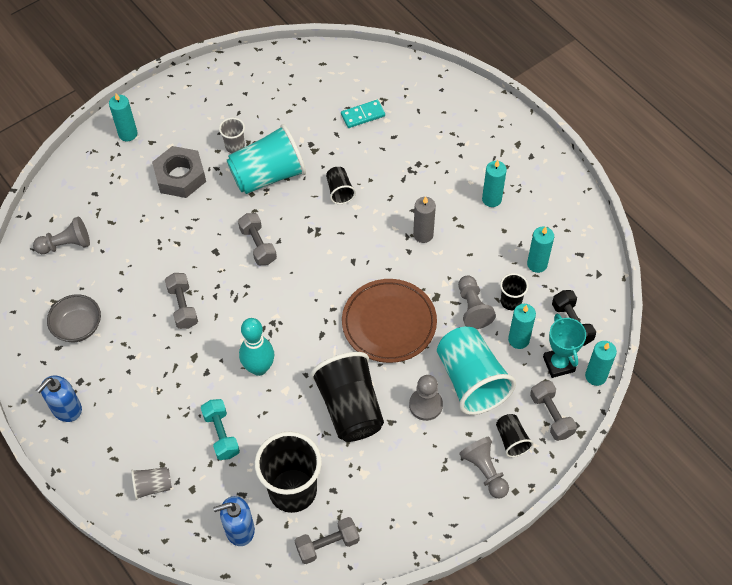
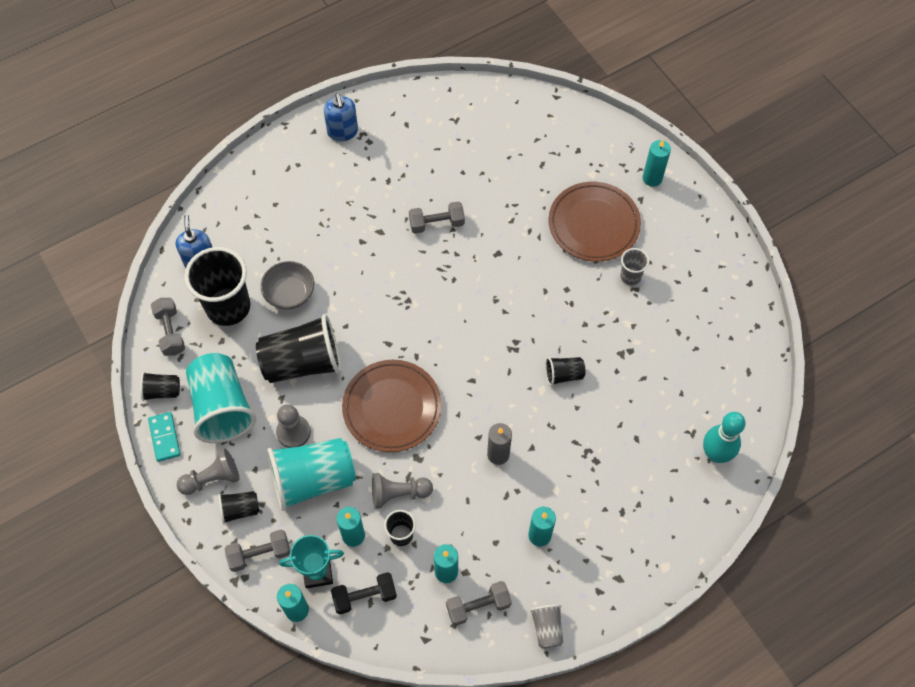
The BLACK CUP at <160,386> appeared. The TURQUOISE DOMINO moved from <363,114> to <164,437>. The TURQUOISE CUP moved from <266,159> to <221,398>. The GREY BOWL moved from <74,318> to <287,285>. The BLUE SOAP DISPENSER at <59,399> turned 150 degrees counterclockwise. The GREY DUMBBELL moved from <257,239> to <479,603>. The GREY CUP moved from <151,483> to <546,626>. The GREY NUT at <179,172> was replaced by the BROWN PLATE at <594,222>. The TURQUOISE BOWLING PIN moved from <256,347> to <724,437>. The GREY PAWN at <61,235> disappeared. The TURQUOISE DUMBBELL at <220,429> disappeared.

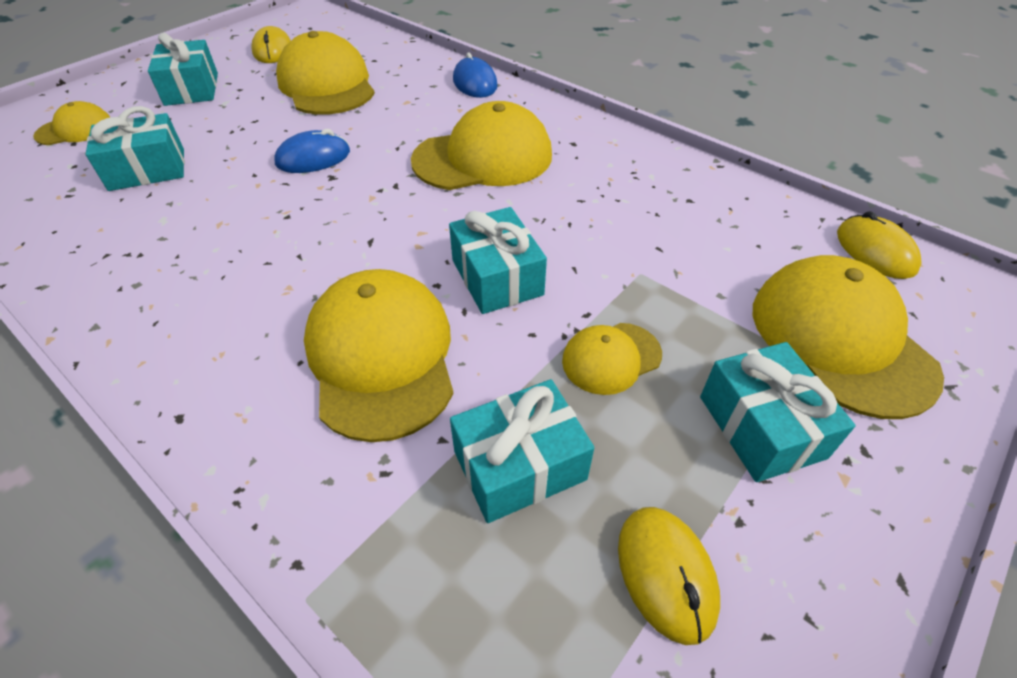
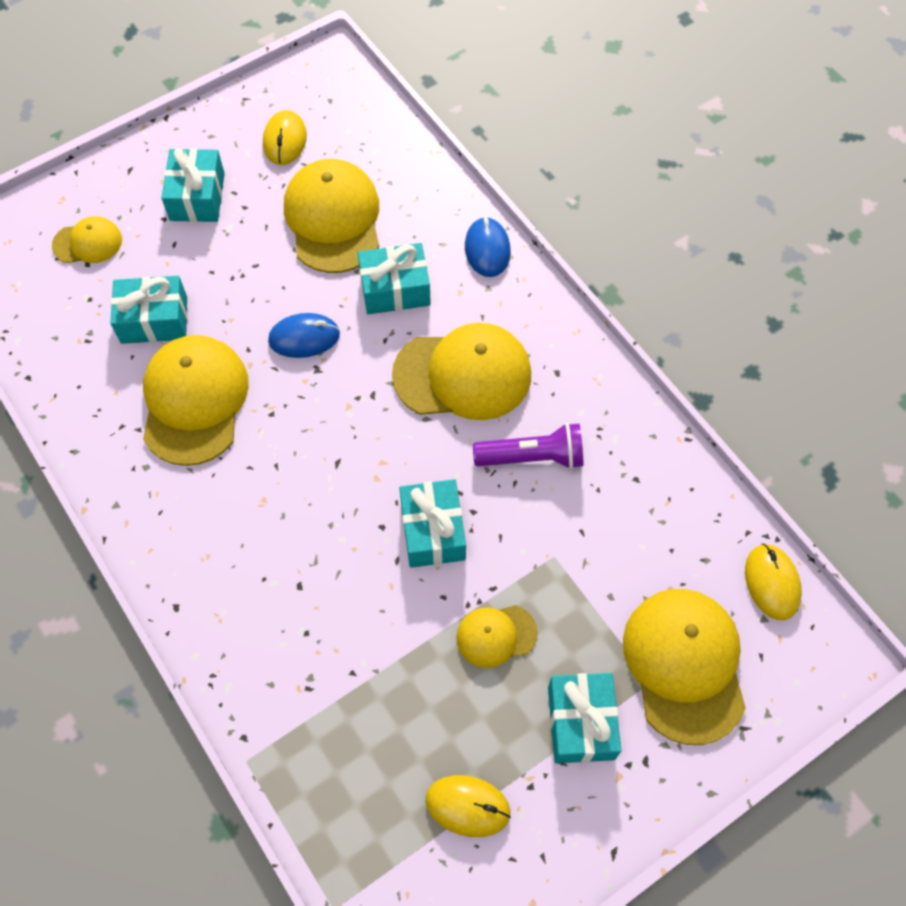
The YELLOW CAP moved from <379,355> to <196,400>. The TURQUOISE GIFT moved from <522,451> to <394,279>. The YELLOW MOUSE at <669,576> turned 75 degrees counterclockwise. The PURPLE FLASHLIGHT at <528,446> appeared.

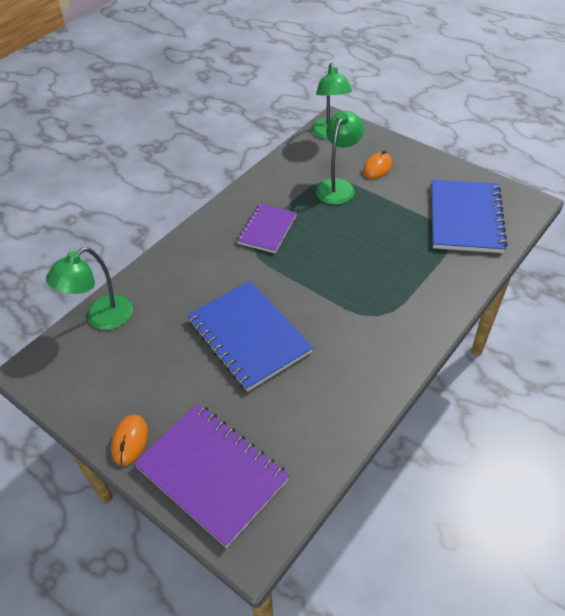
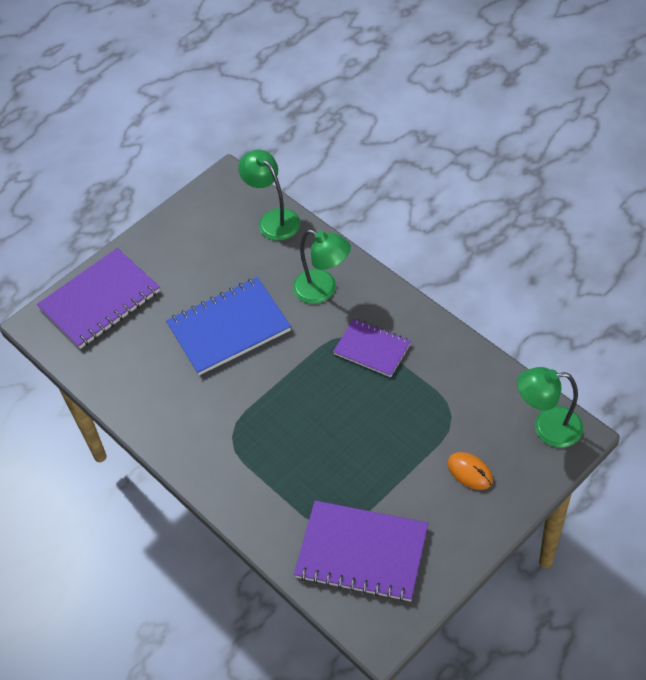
The GREEN LAMP moved from <340,158> to <322,266>. The BLUE NOTEBOOK at <470,216> became the PURPLE NOTEBOOK at <361,551>. The ORANGE MOUSE at <129,440> disappeared.

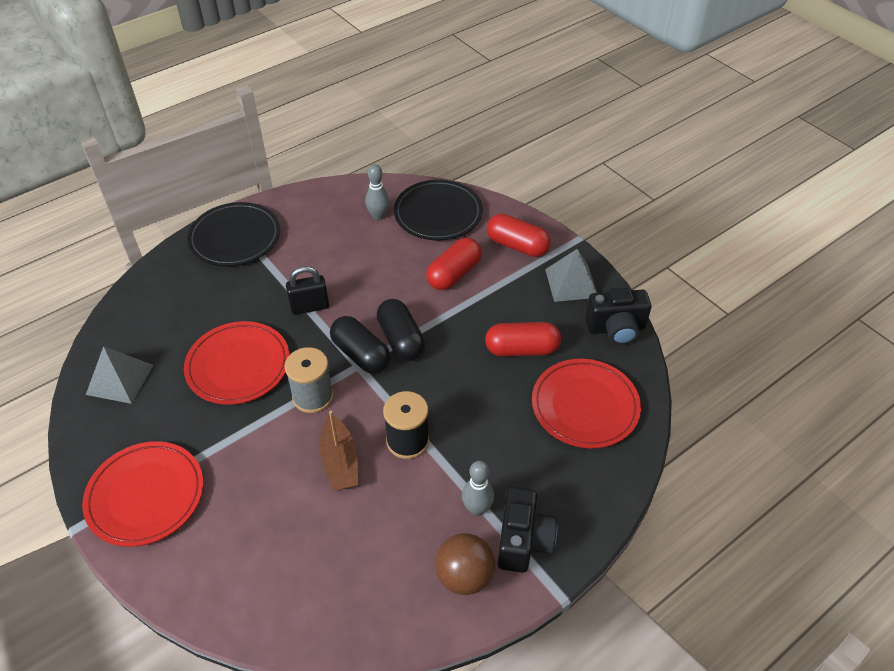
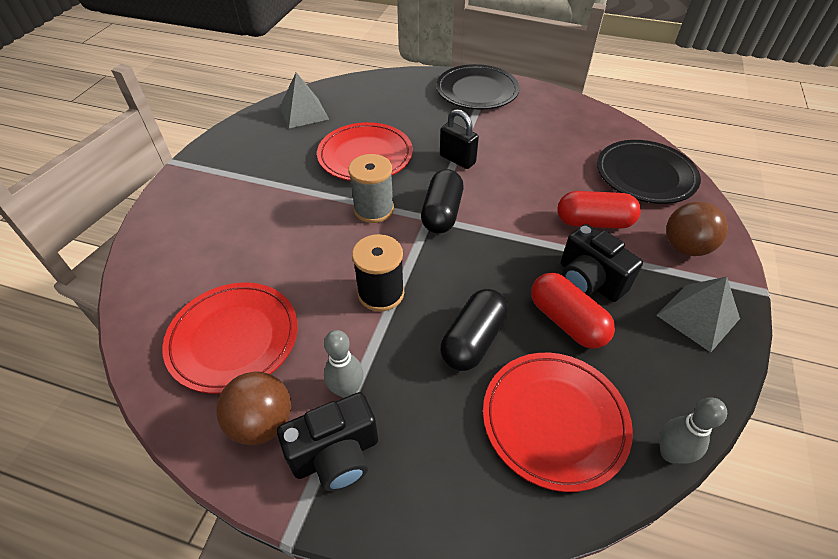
The RED PLATE moved from <142,494> to <230,338>. The BLACK CAPSULE moved from <400,330> to <474,330>. The BLACK CAMERA moved from <618,316> to <602,263>. The GREY BOWLING PIN moved from <377,192> to <693,431>. The RED CAPSULE at <519,235> was replaced by the BROWN BALL at <697,229>. The BROWN BOAT at <338,451> disappeared.

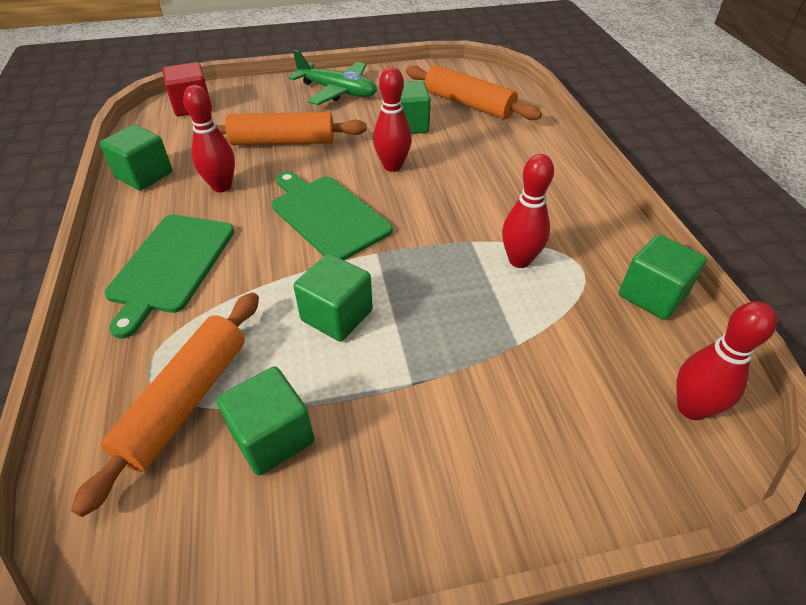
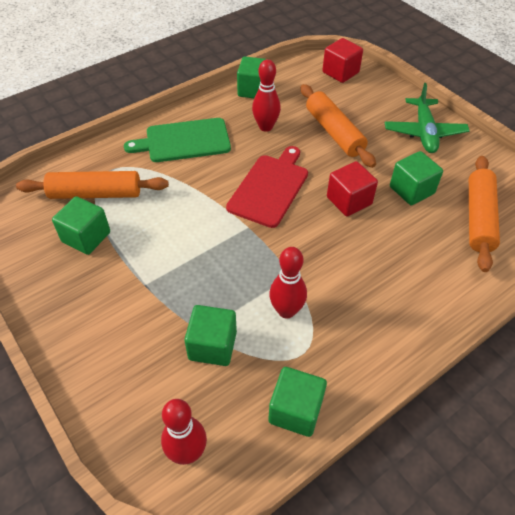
The GREEN CUBE moved from <333,297> to <210,335>. The GREEN CUTTING BOARD at <332,215> became the RED CUTTING BOARD at <267,187>. The RED BOWLING PIN at <392,119> was replaced by the RED CUBE at <352,189>.

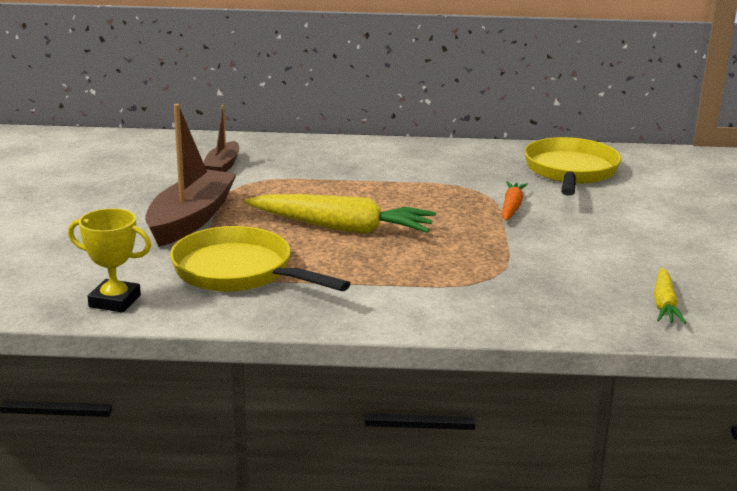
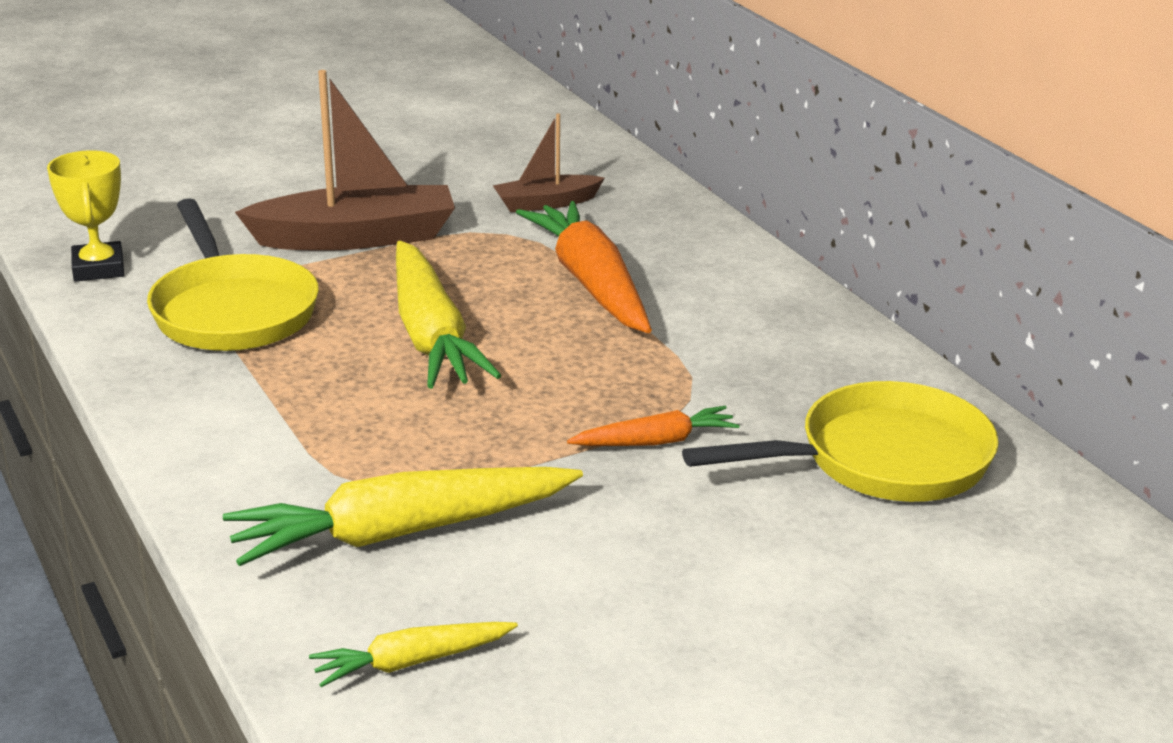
The YELLOW PAN at <260,259> turned 150 degrees clockwise. The YELLOW CARROT at <403,516> appeared. The ORANGE CARROT at <584,267> appeared.

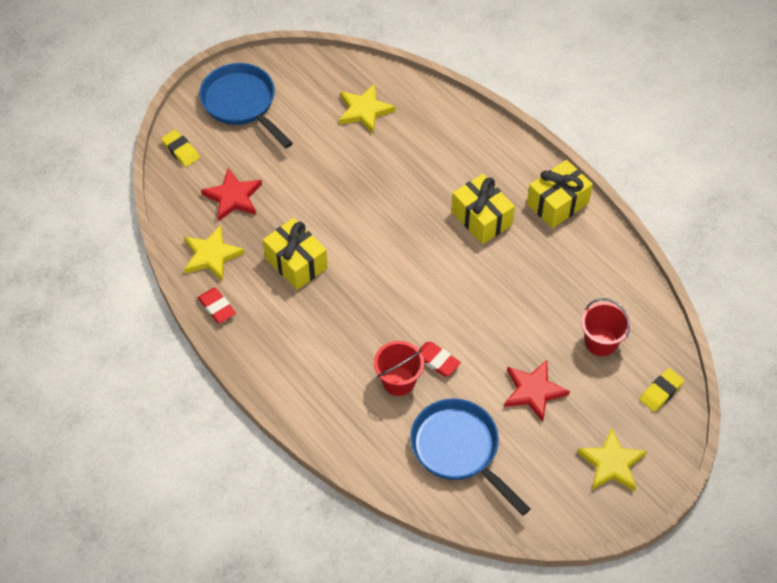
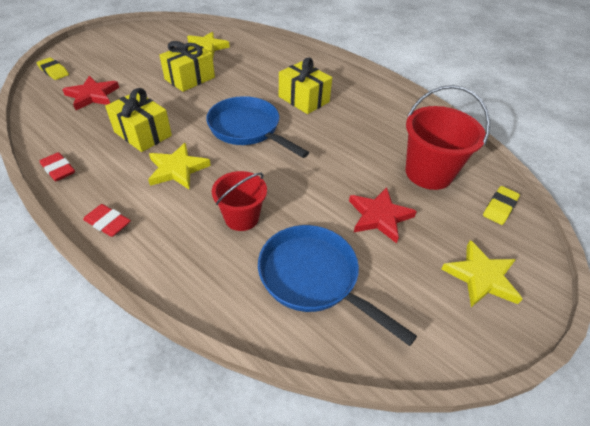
The RED ERASER moved from <440,359> to <107,220>. The YELLOW STAR moved from <214,253> to <179,166>. The YELLOW GIFT moved from <560,194> to <187,66>. The BLUE PAN moved from <246,105> to <257,127>. The RED BUCKET at <606,327> changed to 1.56 times the size.

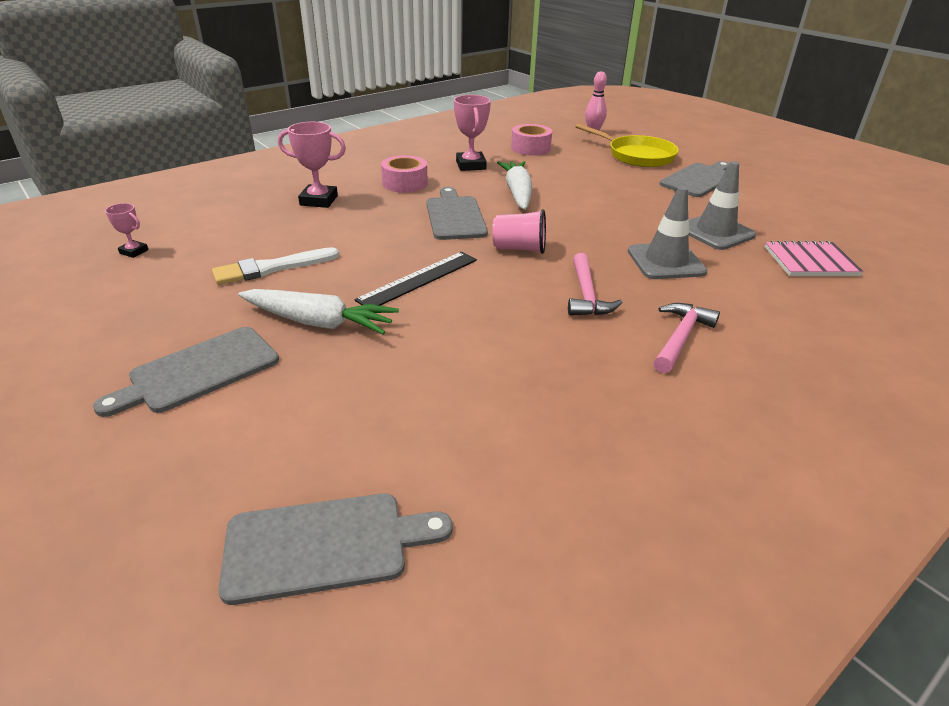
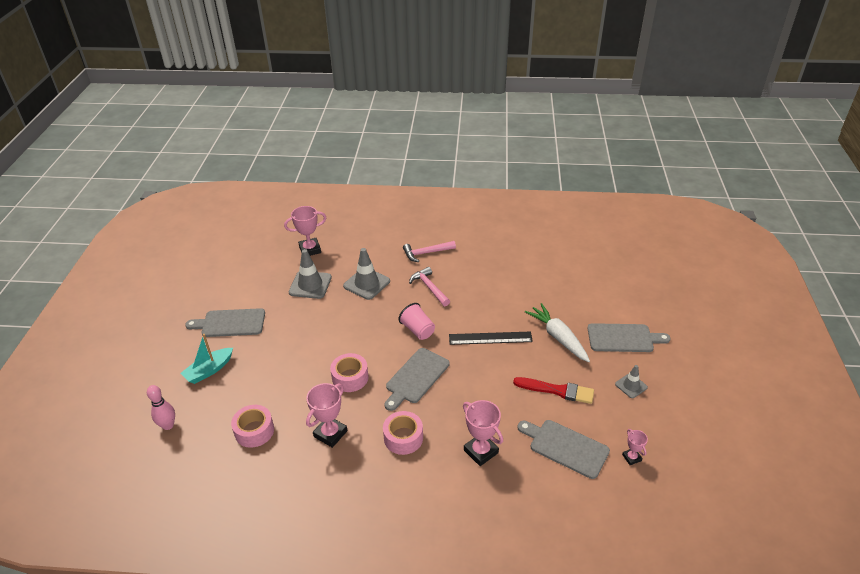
The YELLOW PAN at <627,145> was replaced by the TURQUOISE BOAT at <207,359>. The PINK NOTEBOOK at <814,258> was replaced by the PINK TROPHY at <305,231>. The WHITE CARROT at <514,185> was replaced by the PINK TAPE at <349,372>. The PINK HAMMER at <595,284> turned 75 degrees counterclockwise. The WHITE BRUSH at <275,266> became the RED BRUSH at <553,390>. The GREY CUTTING BOARD moved from <335,549> to <563,449>. The GREY TRAFFIC CONE at <631,381> appeared.

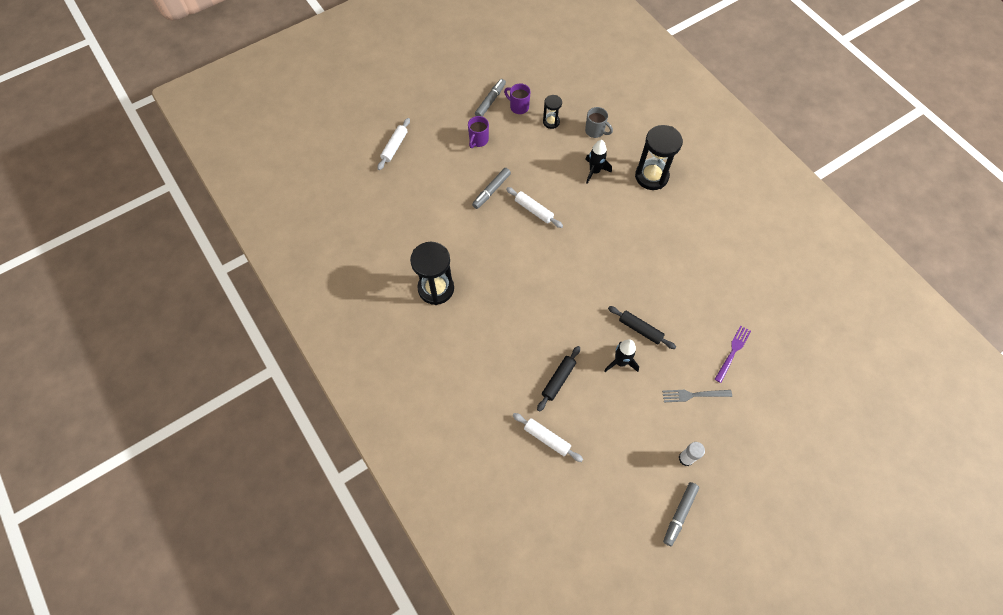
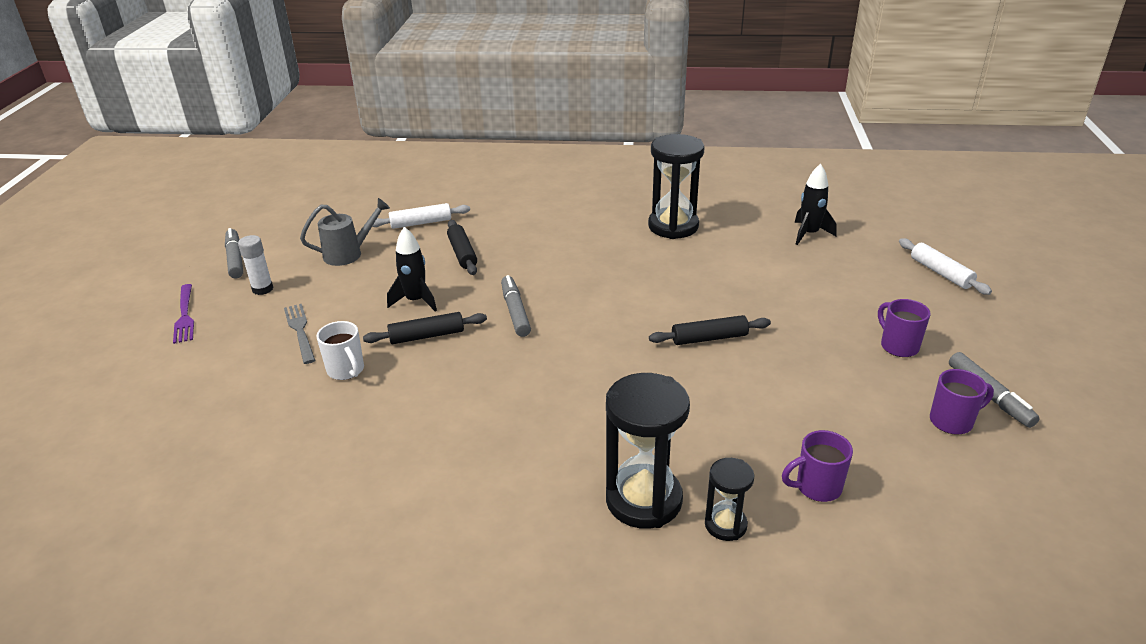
The PURPLE FORK moved from <733,354> to <183,314>. The GREY FORK at <697,396> turned 60 degrees counterclockwise. The GREY WATERING CAN at <345,232> appeared. The WHITE MUG at <340,350> appeared. The GREY MARKER moved from <491,188> to <516,306>. The WHITE ROLLING PIN at <534,207> became the BLACK ROLLING PIN at <710,330>. The BLACK HOURGLASS moved from <552,112> to <729,499>. The GREY MUG at <599,122> became the PURPLE MUG at <817,466>. The BLACK ROCKET moved from <598,162> to <816,204>.

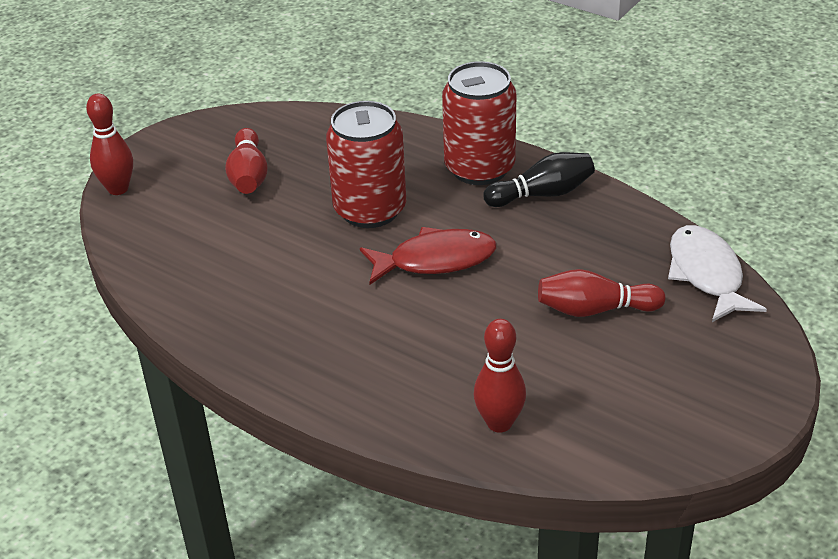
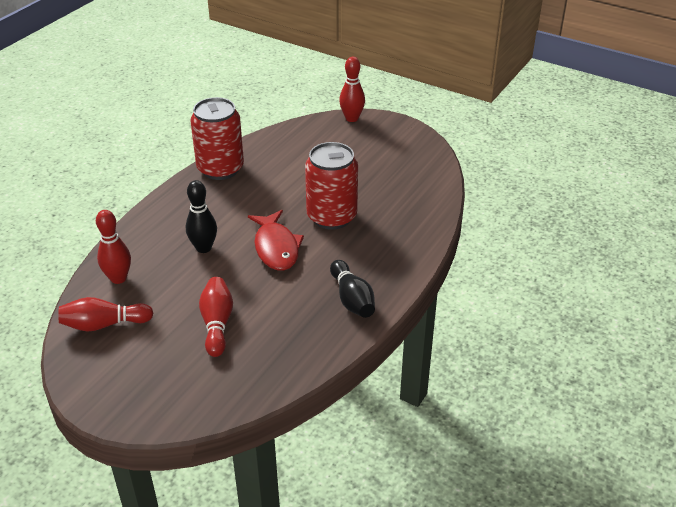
The RED BOWLING PIN moved from <246,161> to <105,314>. The BLACK BOWLING PIN at <201,216> appeared. The RED CAN moved from <479,123> to <217,138>. The WHITE FISH at <717,273> disappeared.

